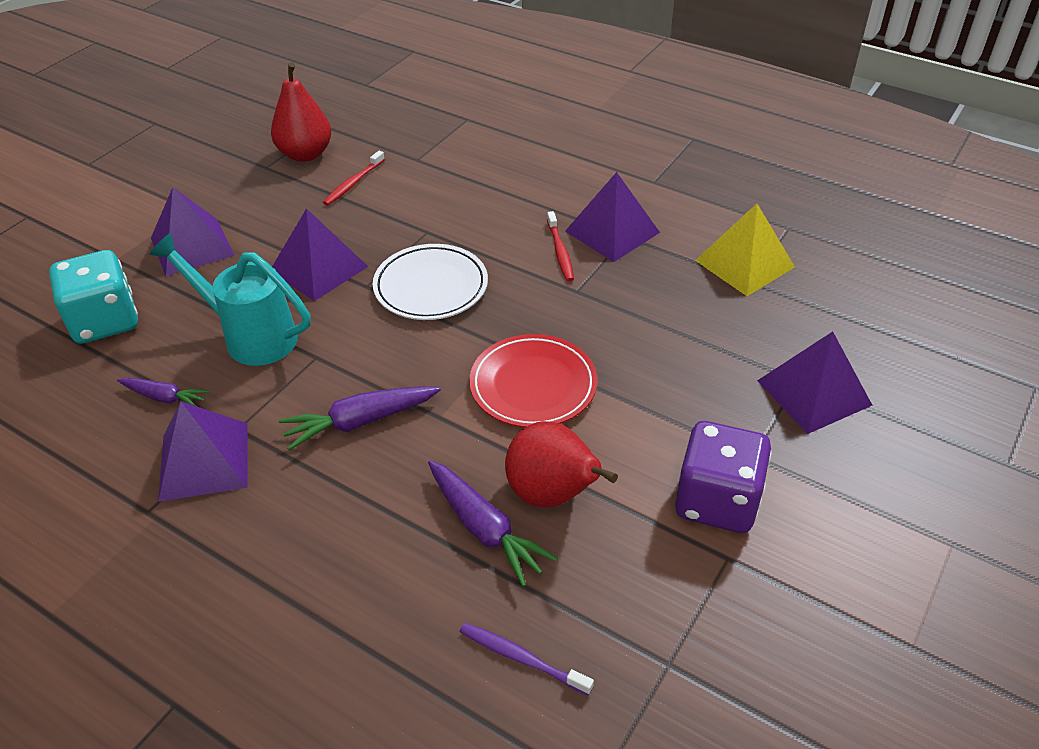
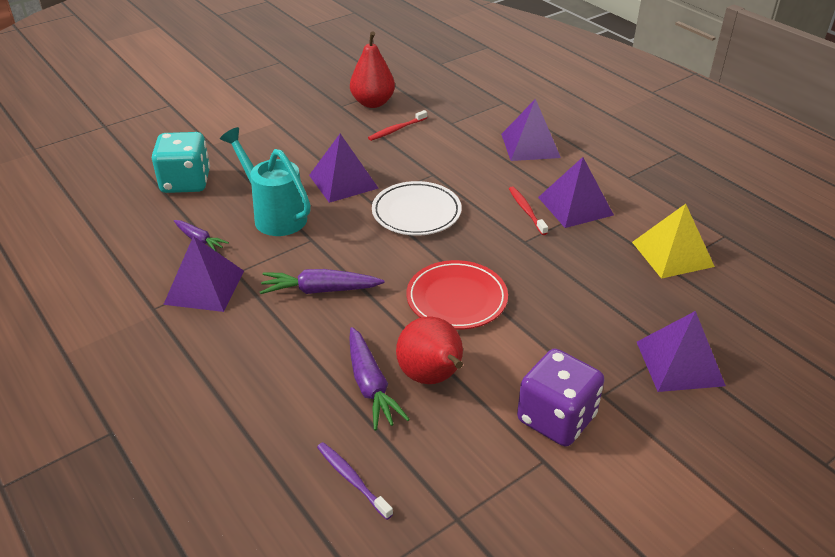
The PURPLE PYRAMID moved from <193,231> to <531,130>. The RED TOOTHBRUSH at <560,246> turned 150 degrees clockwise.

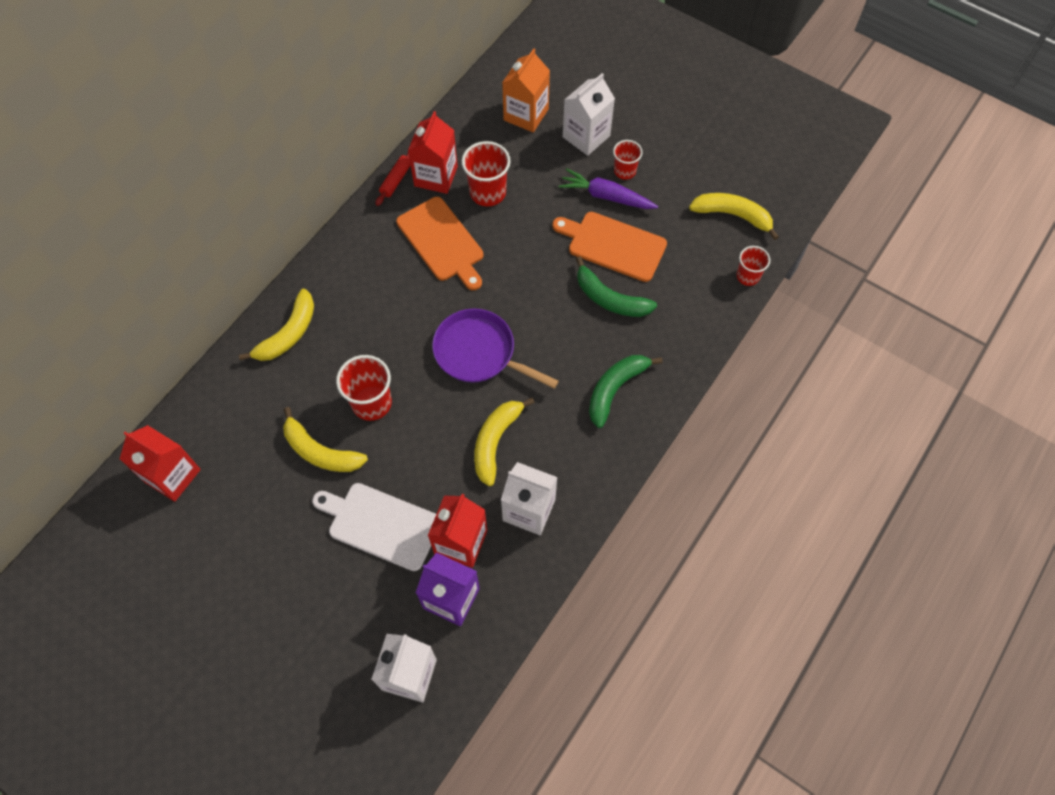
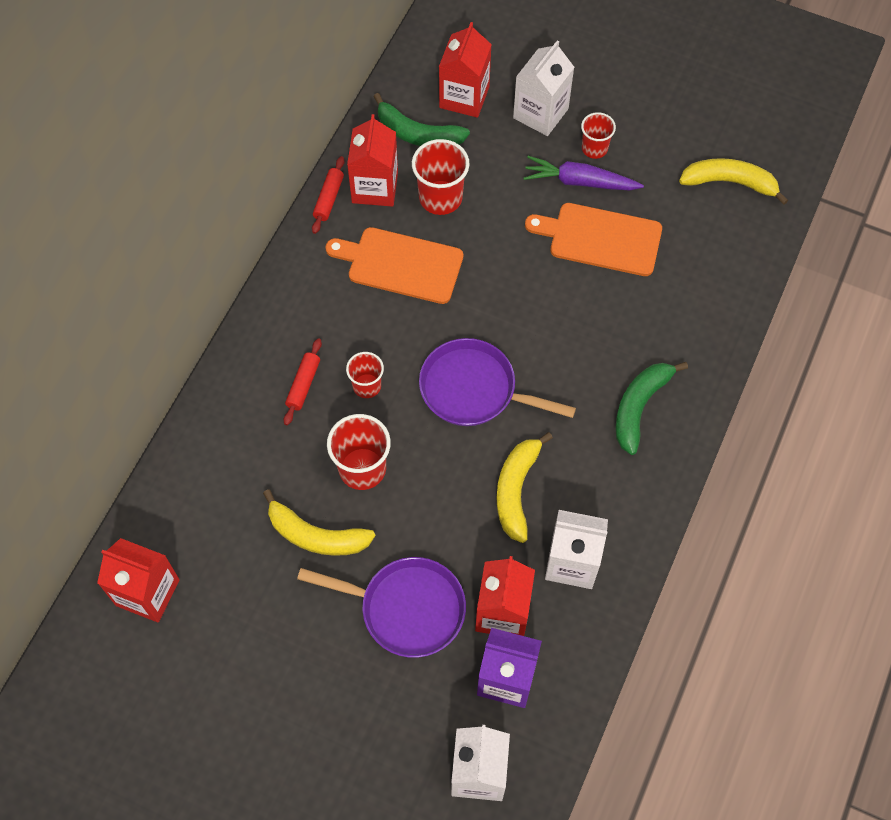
The RED ROLLING PIN at <303,381> appeared. The WHITE CUTTING BOARD at <374,527> was replaced by the PURPLE PAN at <381,607>. The ORANGE CUTTING BOARD at <439,243> turned 150 degrees clockwise. The RED CUP moved from <753,266> to <365,375>. The GREEN BANANA moved from <616,286> to <421,119>. The ORANGE CARTON at <526,90> became the RED CARTON at <465,70>. The YELLOW BANANA at <276,325> disappeared.

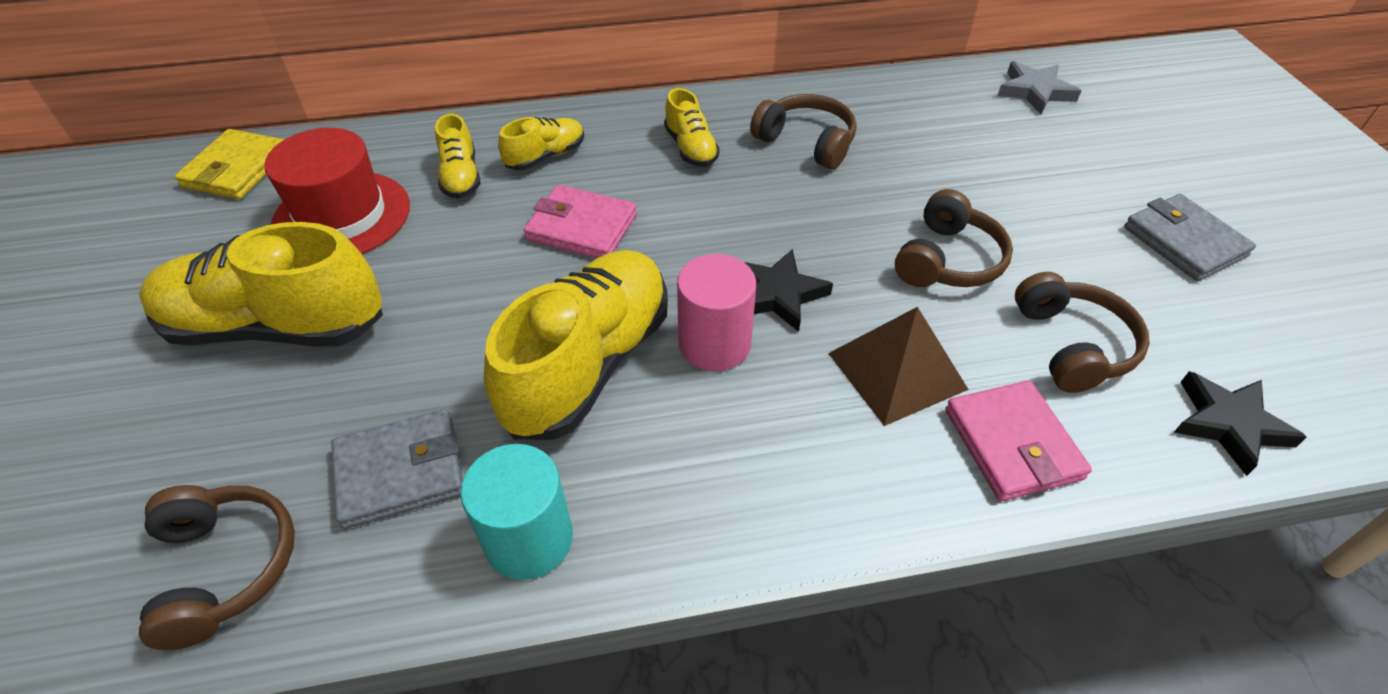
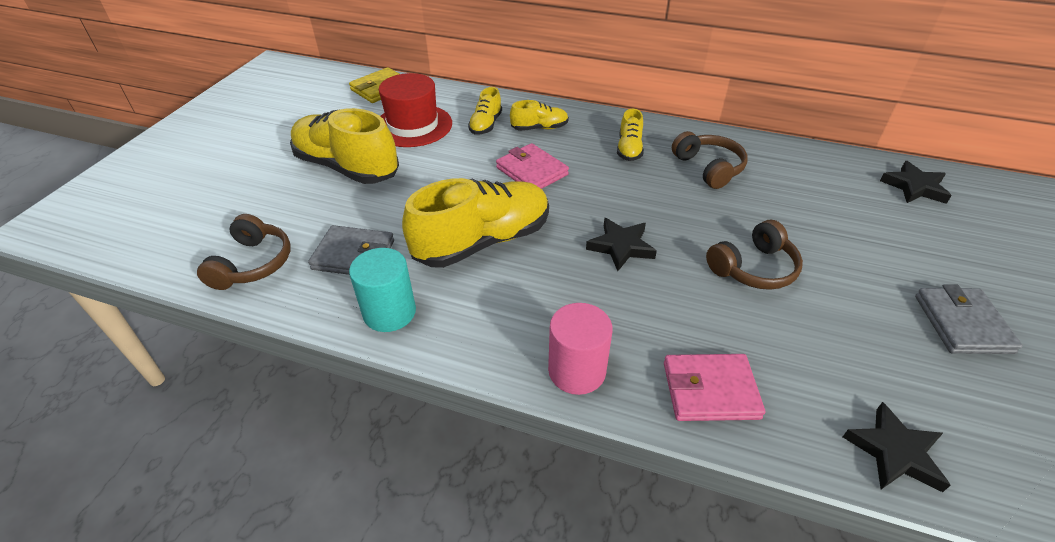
The PINK CYLINDER moved from <716,312> to <580,349>. The PINK WALLET at <1018,440> turned 75 degrees clockwise. The GREY STAR at <1039,87> became the BLACK STAR at <916,182>. The BROWN PYRAMID at <898,366> disappeared. The BROWN HEADPHONES at <1082,332> disappeared.

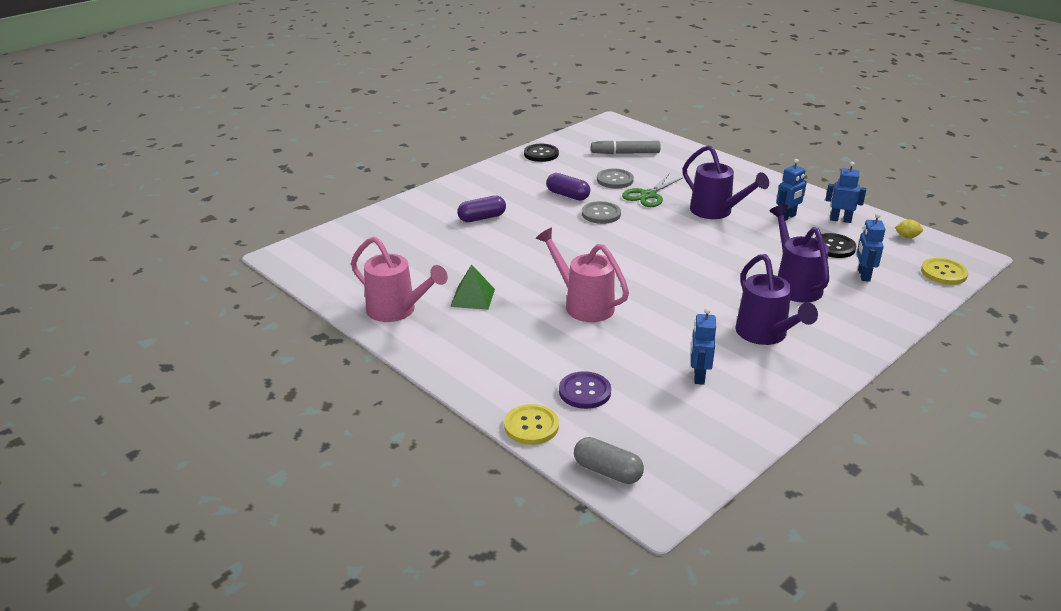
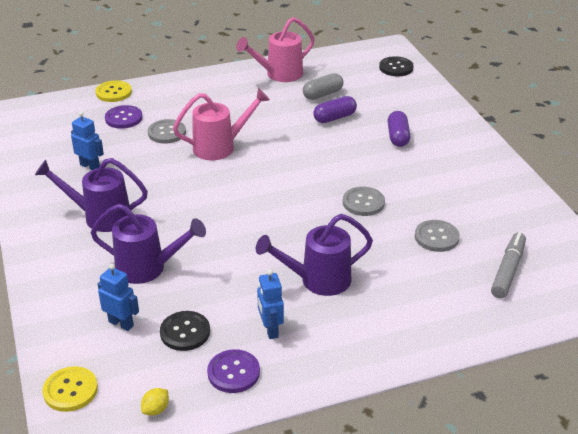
The GREY BUTTON at <167,131> appeared. The BLUE ROBOT at <846,192> was replaced by the PURPLE BUTTON at <233,371>. The GREY CAPSULE moved from <609,460> to <323,86>. The PURPLE CAPSULE moved from <568,186> to <335,109>. The BLACK BUTTON moved from <541,153> to <396,66>. The GREEN PYRAMID at <472,287> disappeared. The GREEN SCISSORS at <652,190> disappeared.

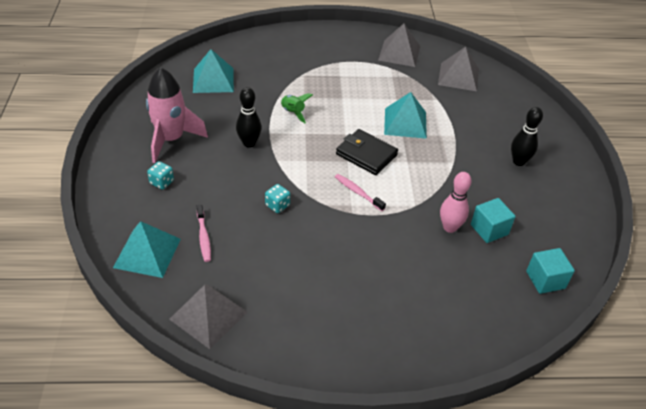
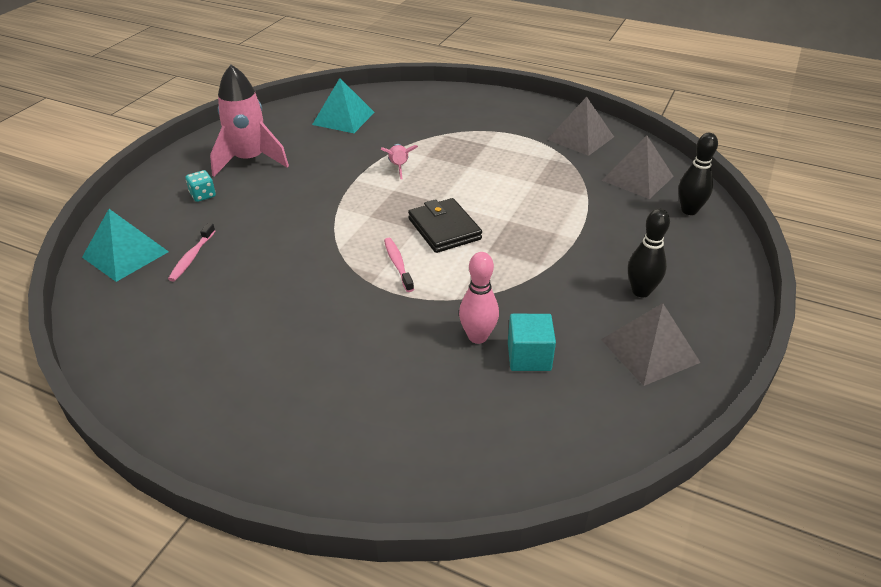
The GREEN ROCKET at <297,108> became the PINK ROCKET at <399,161>. The GREY PYRAMID moved from <208,316> to <651,344>. The BLACK BOWLING PIN moved from <249,117> to <698,174>. The TURQUOISE DICE at <277,198> disappeared. The TURQUOISE PYRAMID at <405,115> disappeared. The TURQUOISE CUBE at <550,271> disappeared.

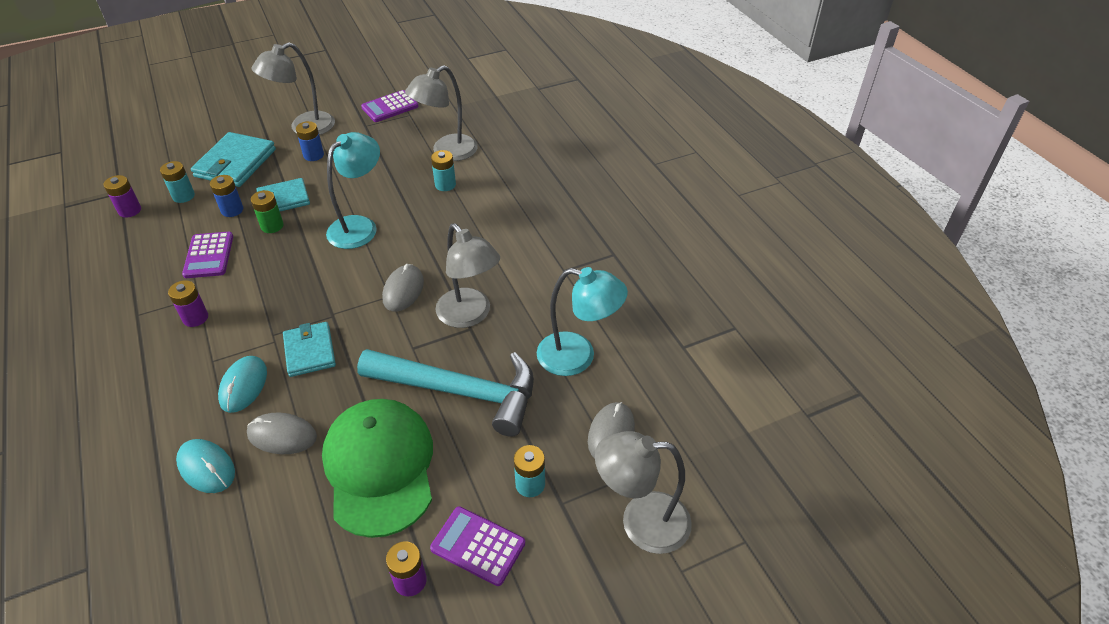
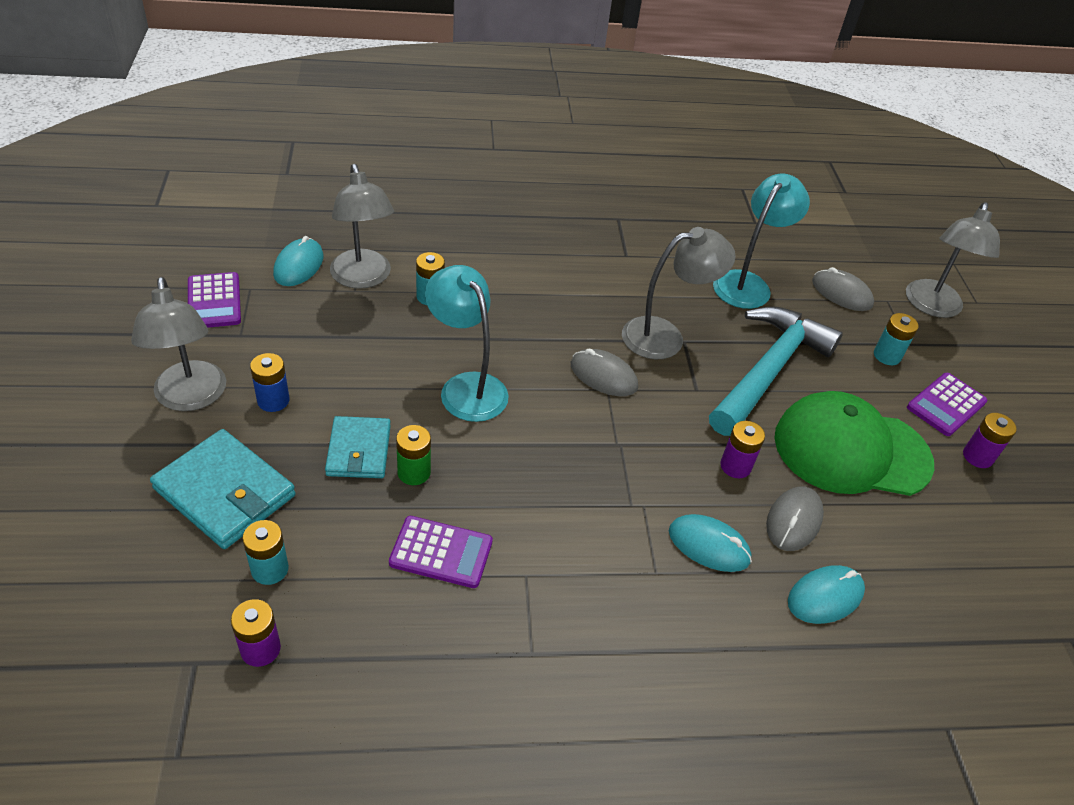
The TURQUOISE MOUSE at <298,261> appeared. The PURPLE BATTERY moved from <188,303> to <742,449>. The BLUE BATTERY at <226,196> disappeared. The TURQUOISE WALLET at <309,349> disappeared.

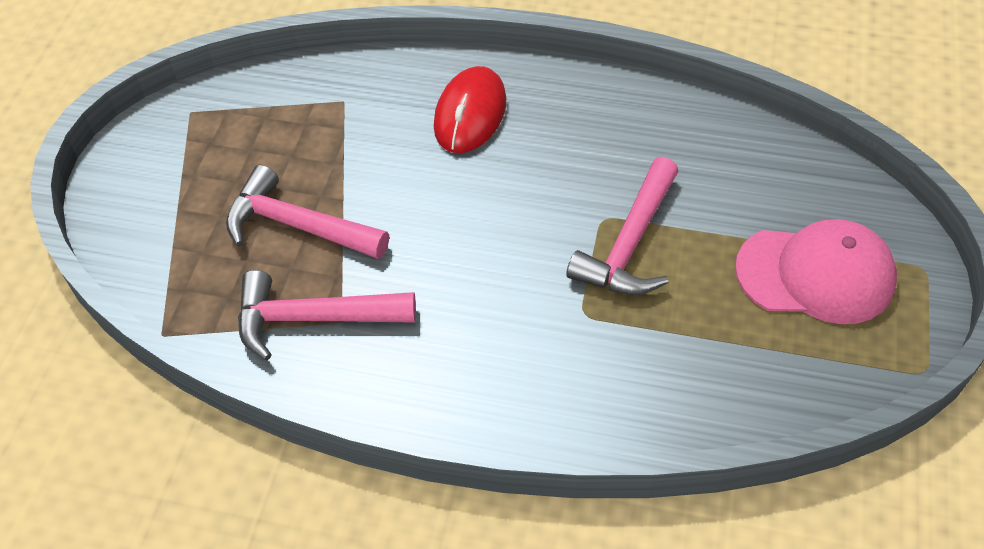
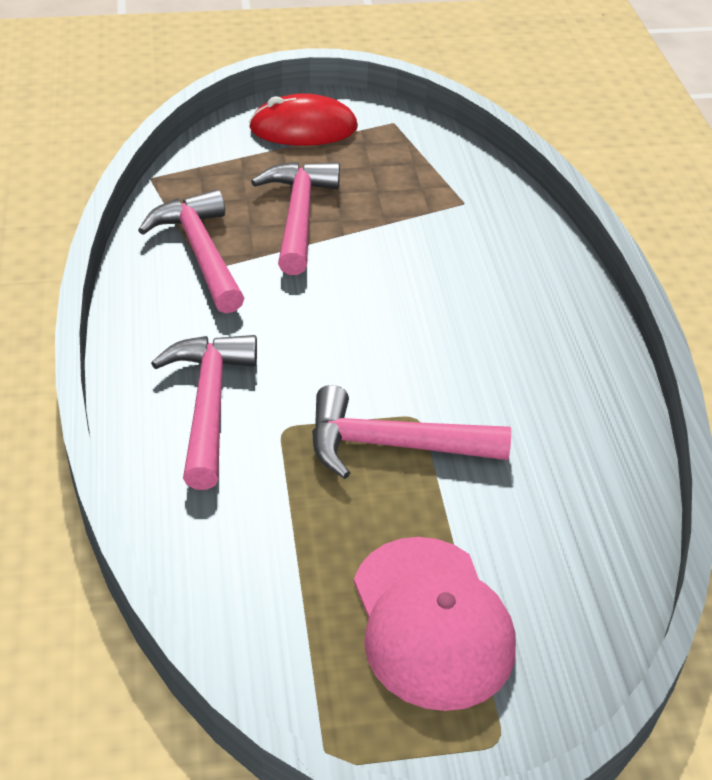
The PINK HAMMER at <204,412> appeared. The RED MOUSE moved from <470,109> to <303,120>.

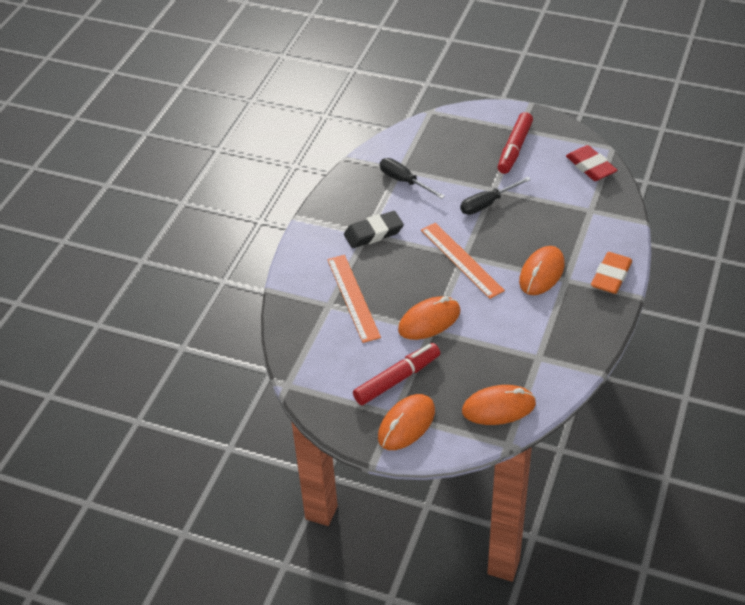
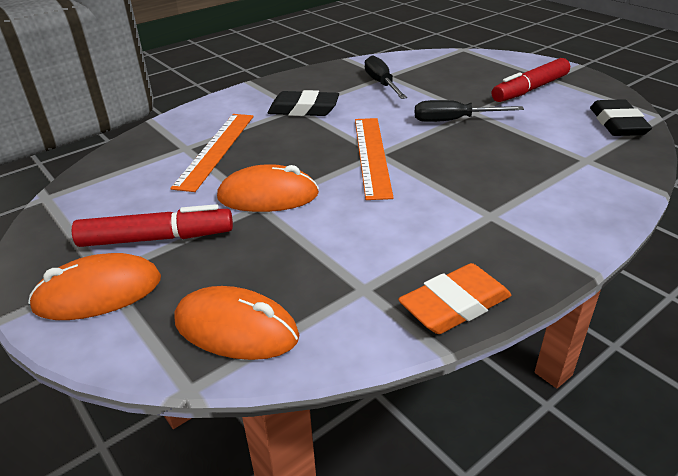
The ORANGE ERASER moved from <611,273> to <454,298>. The RED ERASER at <591,163> became the BLACK ERASER at <621,117>. The ORANGE MOUSE at <542,270> disappeared.

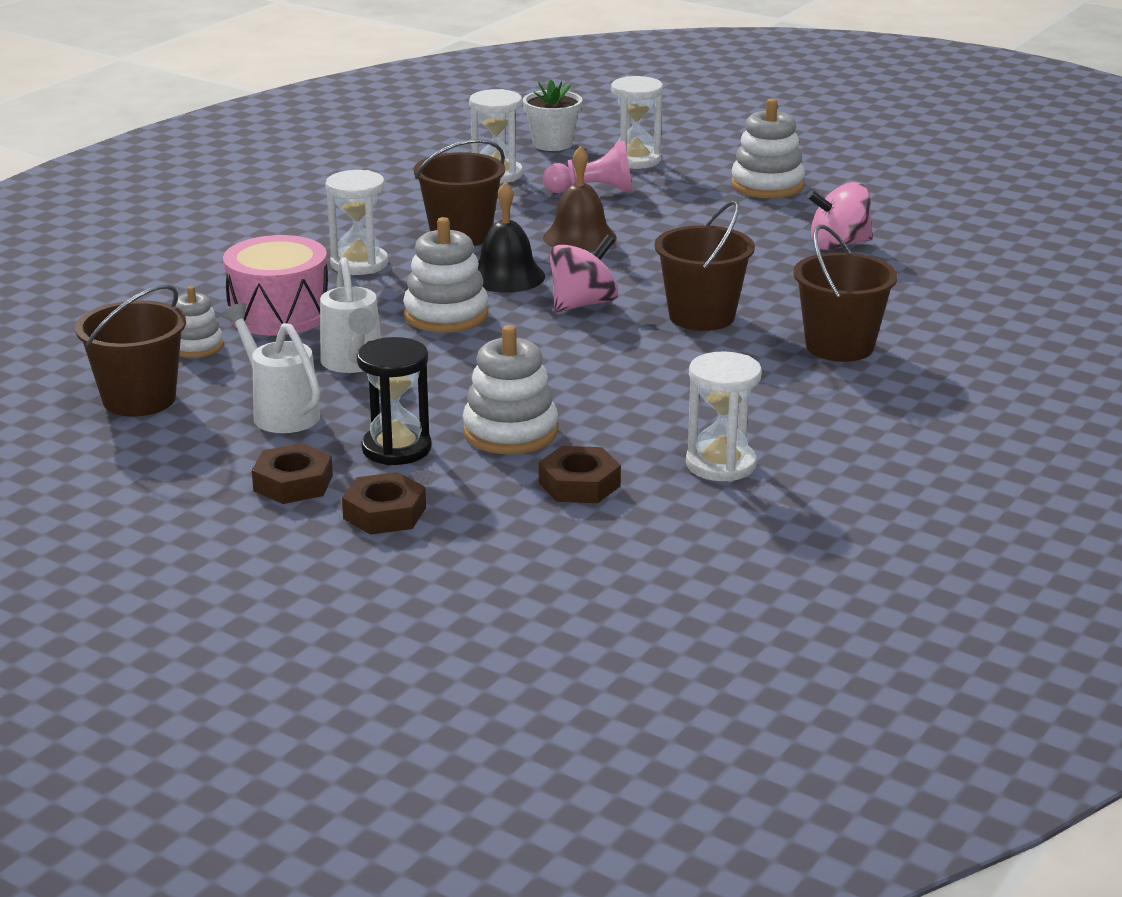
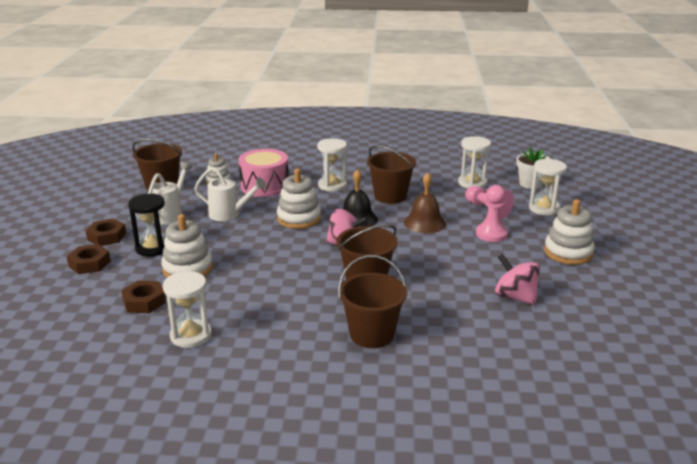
The WHITE WATERING CAN at <350,315> turned 120 degrees counterclockwise. The PINK PAWN at <492,213> appeared.

